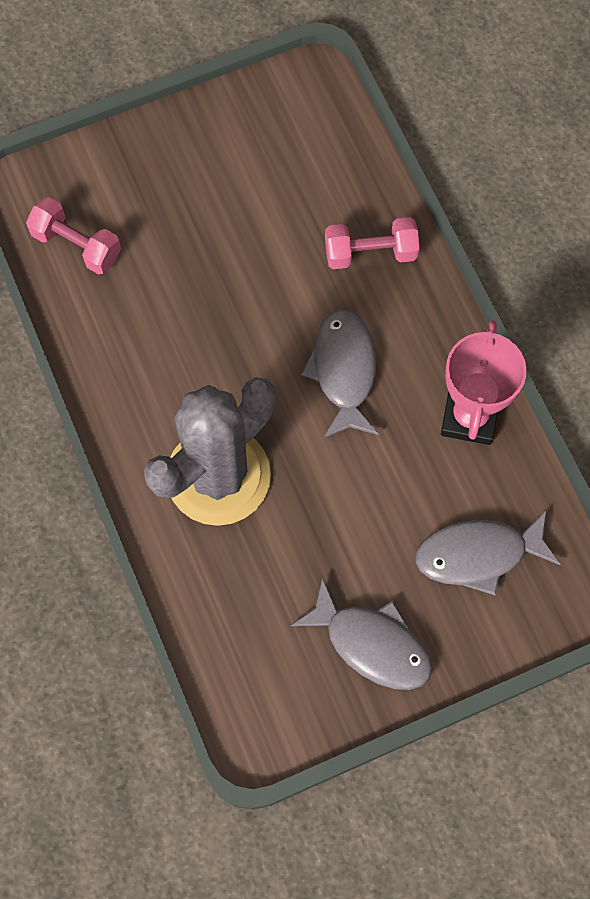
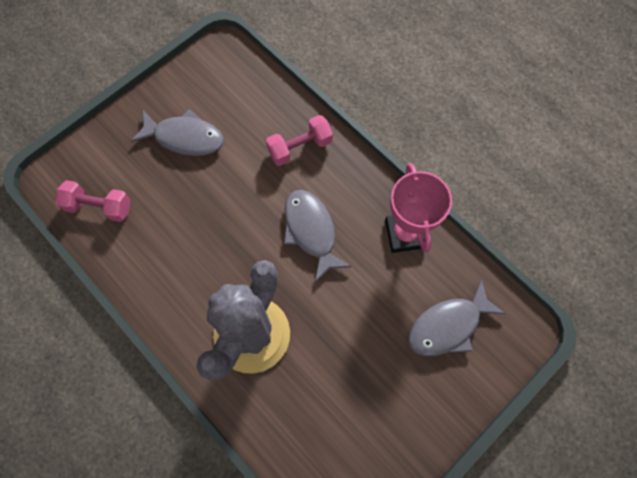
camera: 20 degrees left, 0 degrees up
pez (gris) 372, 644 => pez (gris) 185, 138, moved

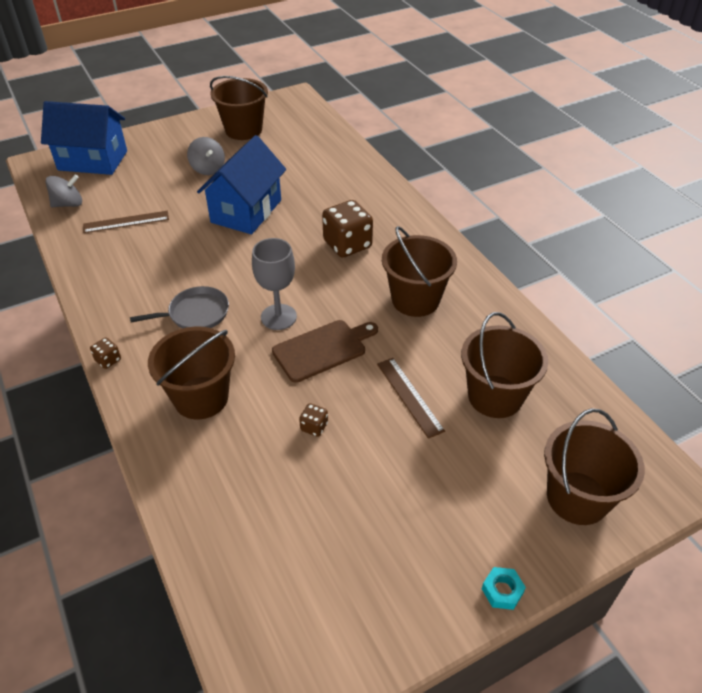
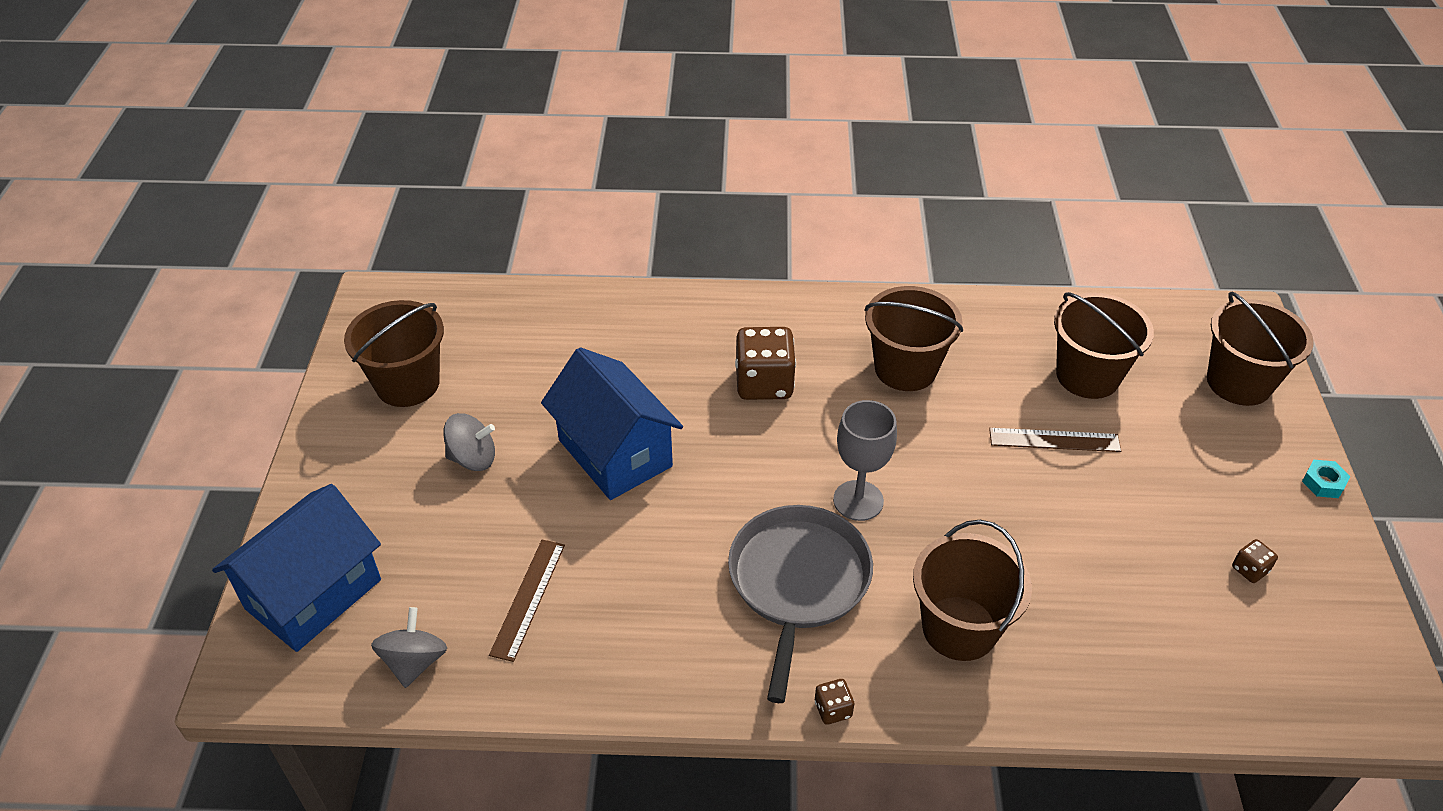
camera: 60 degrees left, 0 degrees up
sartén (gris) 195, 313 => sartén (gris) 798, 582, x1.62
dado (marrón) 314, 427 => dado (marrón) 1249, 570, moved
tabla de cortar (marrón) 323, 349 => nothing

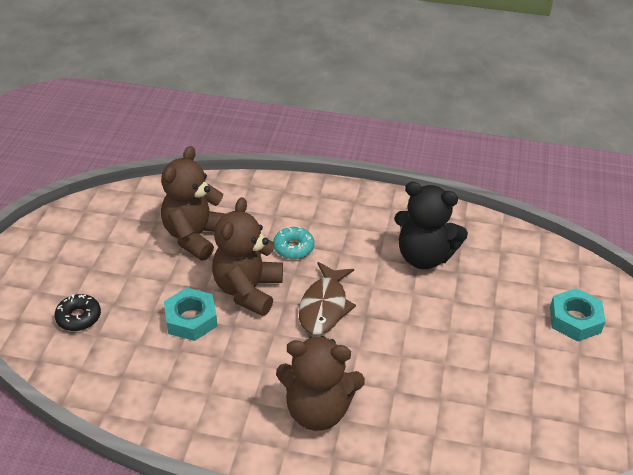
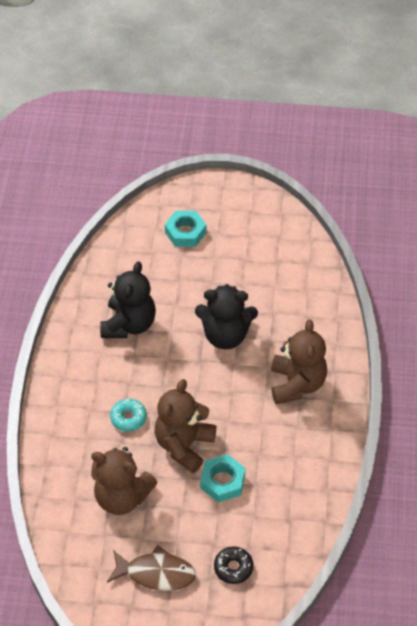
camera: 95 degrees left, 10 degrees up
pez (marrón) 324, 306 => pez (marrón) 156, 573, moved
osito (marrón) 248, 290 => osito (marrón) 184, 445, 105 degrees clockwise
nothing => osito (negro) 225, 335

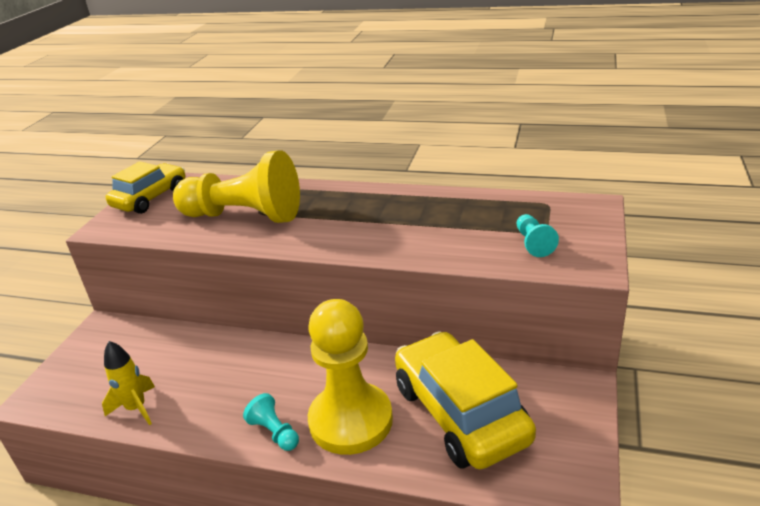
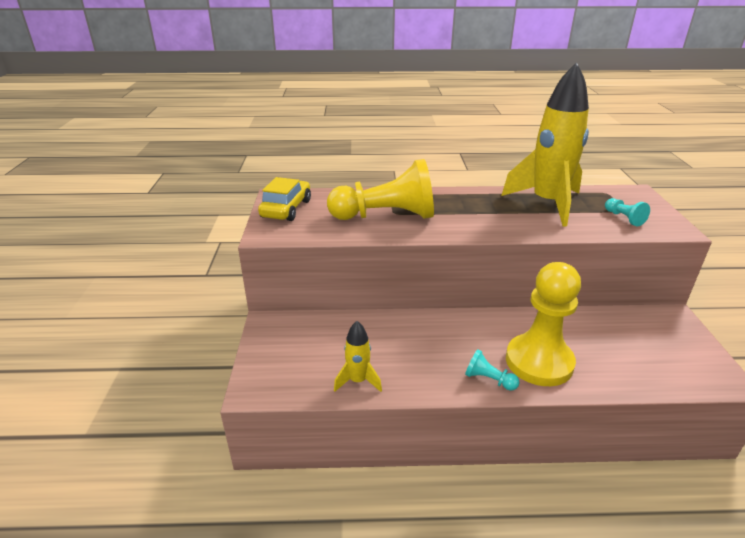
camera: 20 degrees left, 0 degrees up
nothing => cohete (amarillo) 547, 204
coche (amarillo) 460, 413 => nothing

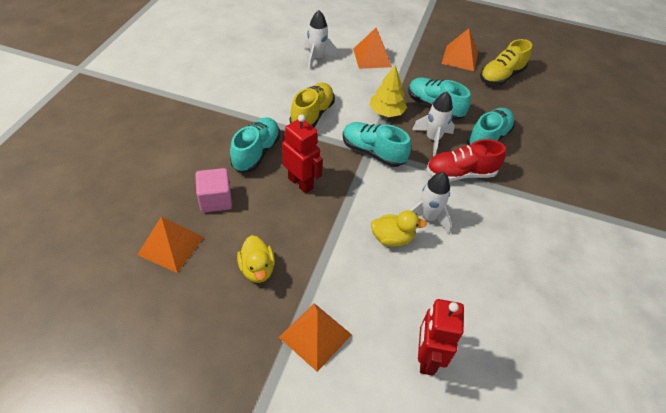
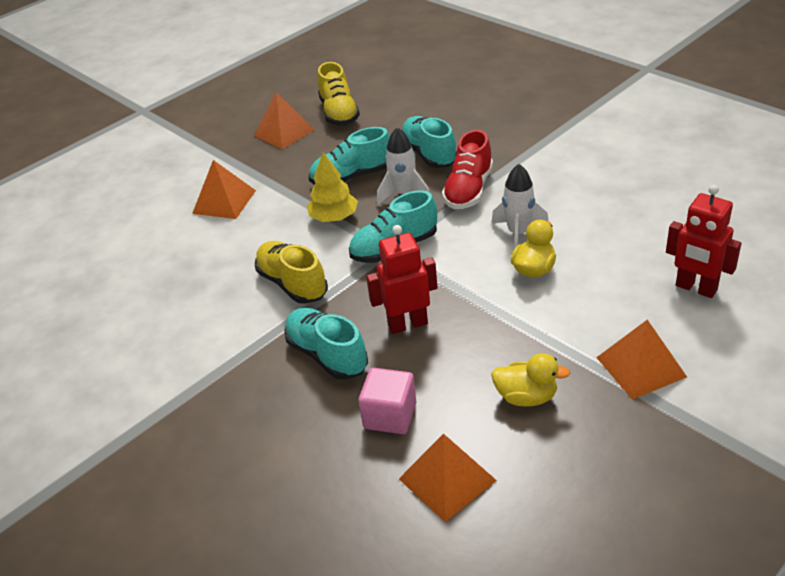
camera: 55 degrees left, 10 degrees down
cohete (blanco) 317, 58 => nothing

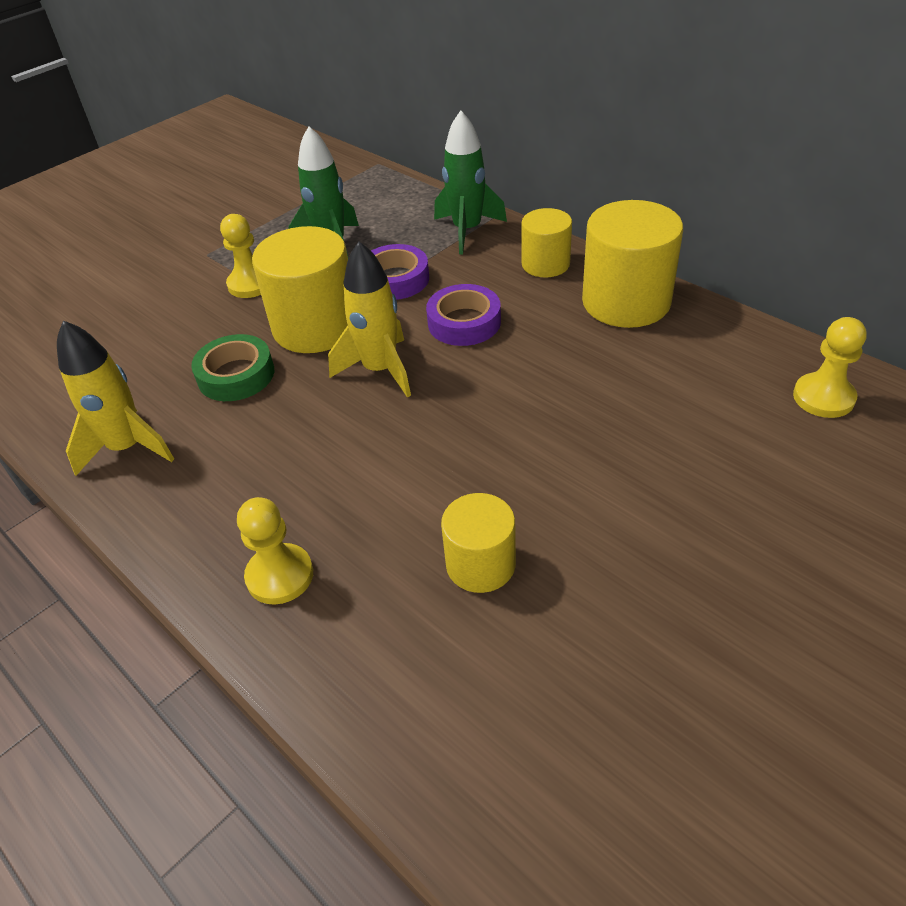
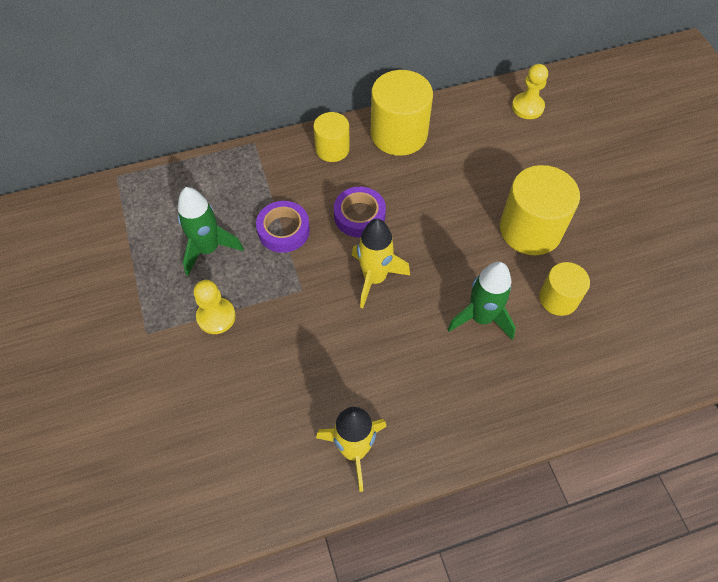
camera: 65 degrees left, 15 degrees up
cohete (verde) 467, 231 => cohete (verde) 481, 318, moved
cilindro (amarillo) 316, 327 => cilindro (amarillo) 530, 229, moved
cinta adhesiva (verde) 236, 375 => nothing
peón (amarillo) 280, 576 => nothing

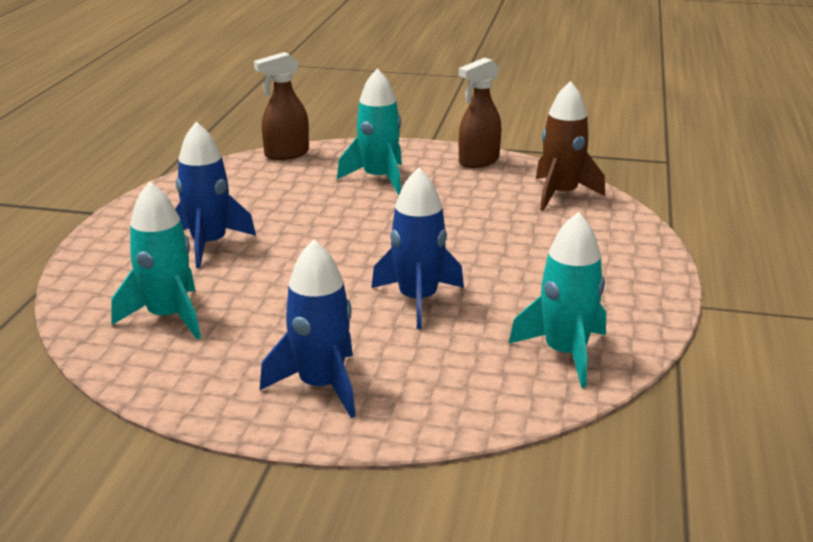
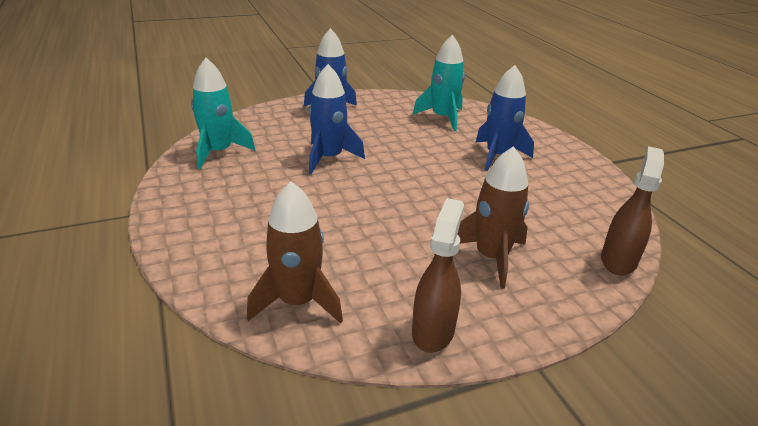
camera: 145 degrees right, 5 degrees up
cohete (turquesa) 379, 179 => cohete (marrón) 491, 257

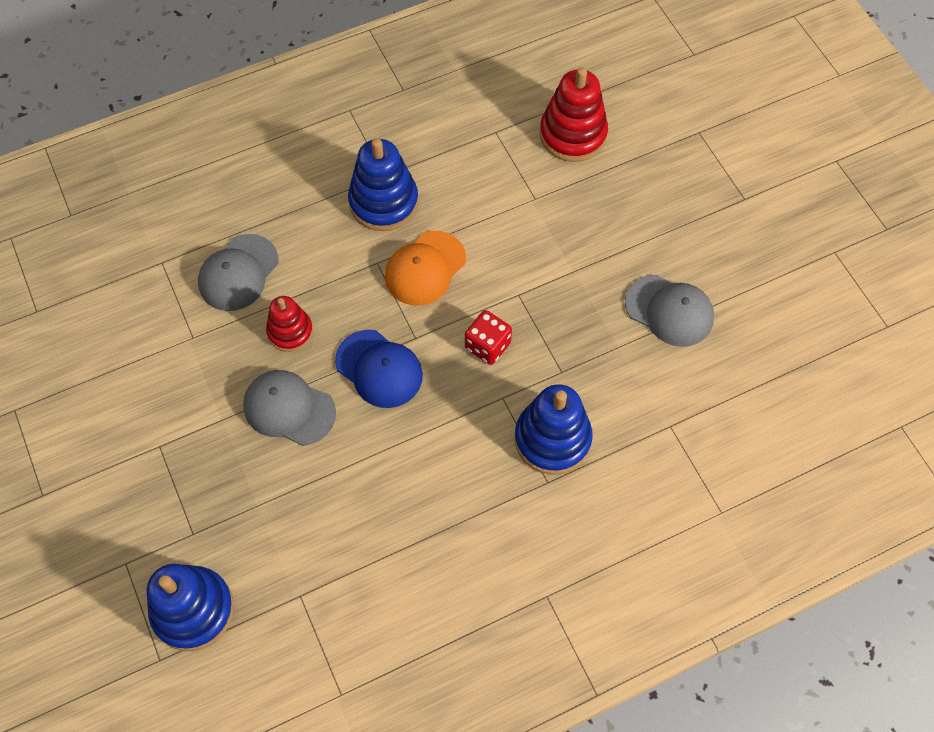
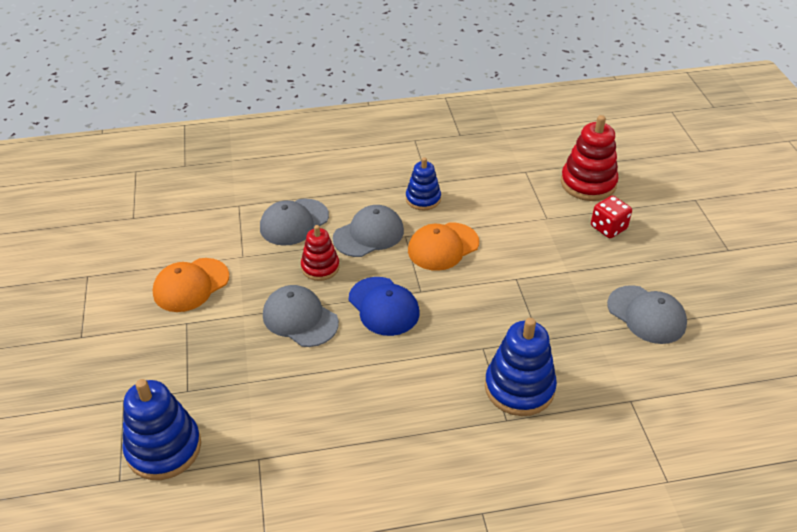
camera: 15 degrees right, 20 degrees down
nothing => gorra (naranja) 191, 285
nothing => gorra (gris) 369, 234
juguete apilable (azul) 383, 202 => juguete apilable (azul) 423, 199, x0.62
dado (rojo) 487, 346 => dado (rojo) 608, 228, moved

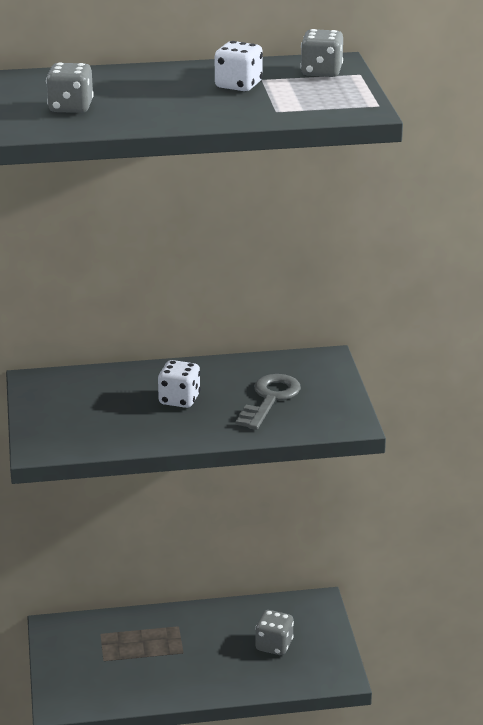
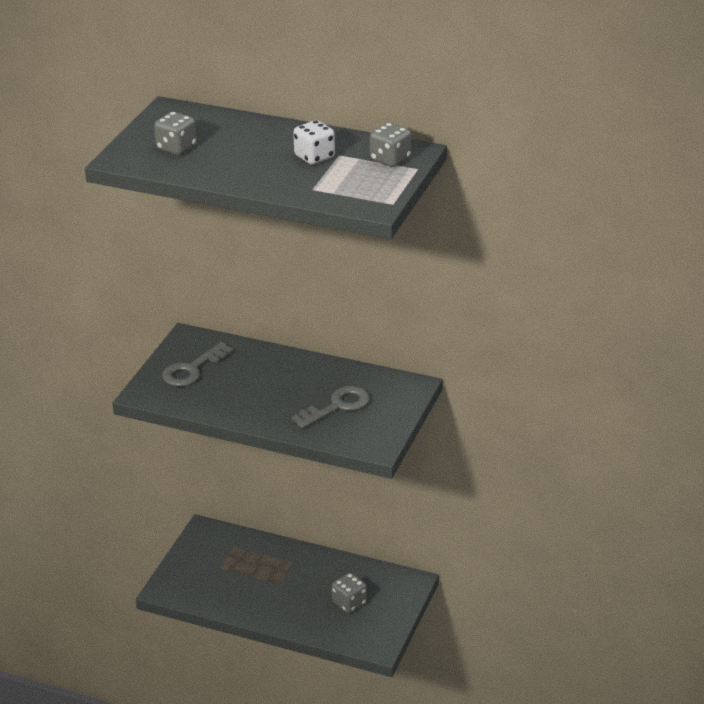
camera: 30 degrees right, 5 degrees up
nothing => llave (gris) 192, 369
dado (blanco) 179, 399 => nothing

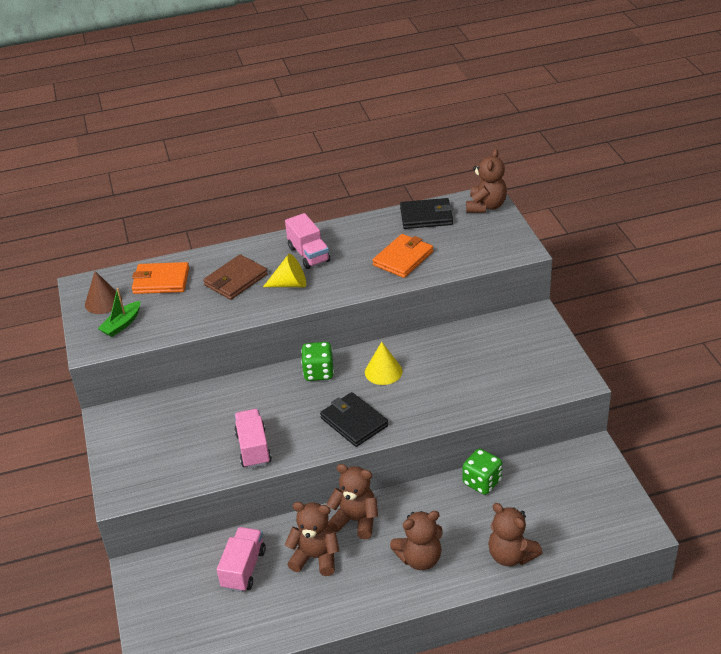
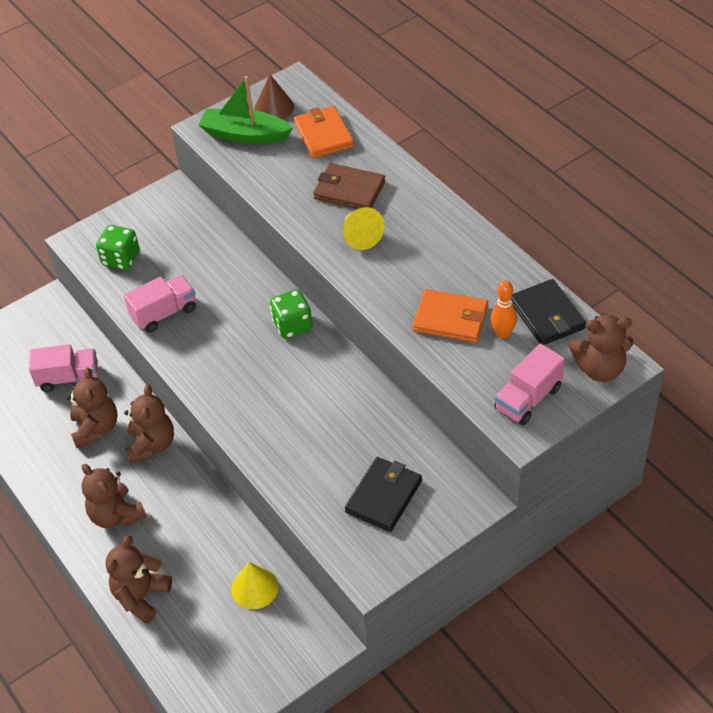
camera: 70 degrees right, 10 degrees up
dado (verde) 482, 482 => dado (verde) 121, 259, moved
barco (verde) 122, 324 => barco (verde) 245, 135, x1.63
cono (amarillo) 383, 371 => cono (amarillo) 254, 588, moved
cartera (negro) 354, 422 => cartera (negro) 383, 496, moved
nothing => bolo (naranja) 503, 333
camión (rosa) 309, 254 => camión (rosa) 528, 399, moved

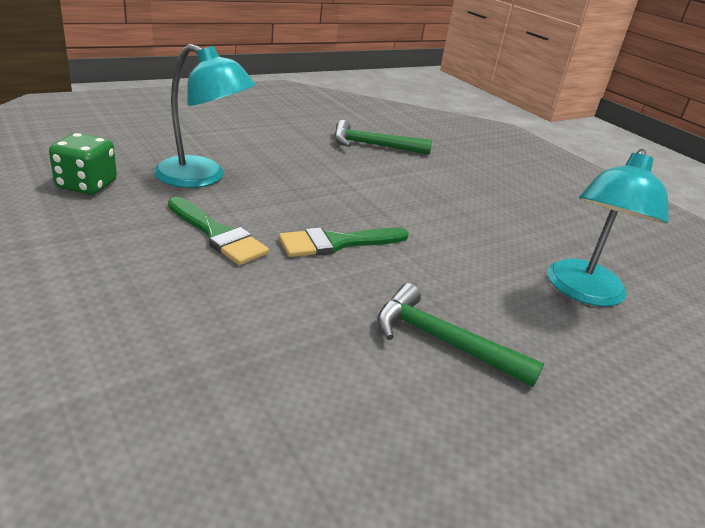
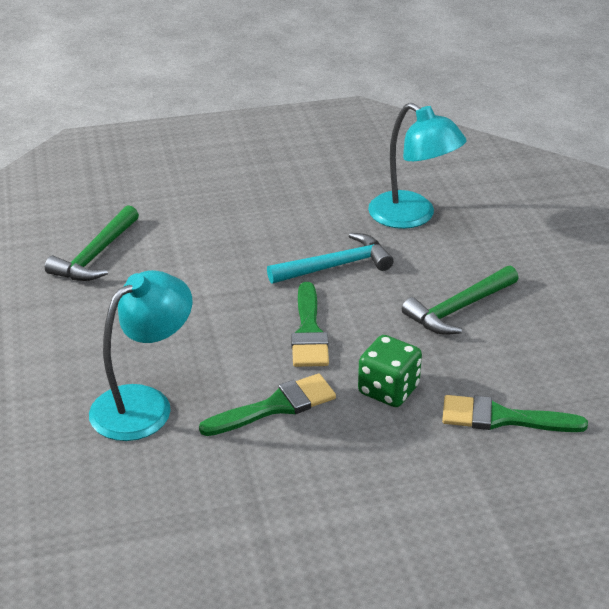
camera: 65 degrees left, 5 degrees up
nothing => martillo (turquesa) 335, 266
dado (verde) 86, 185 => dado (verde) 388, 390, moved
nothing => pincel (verde) 502, 418

